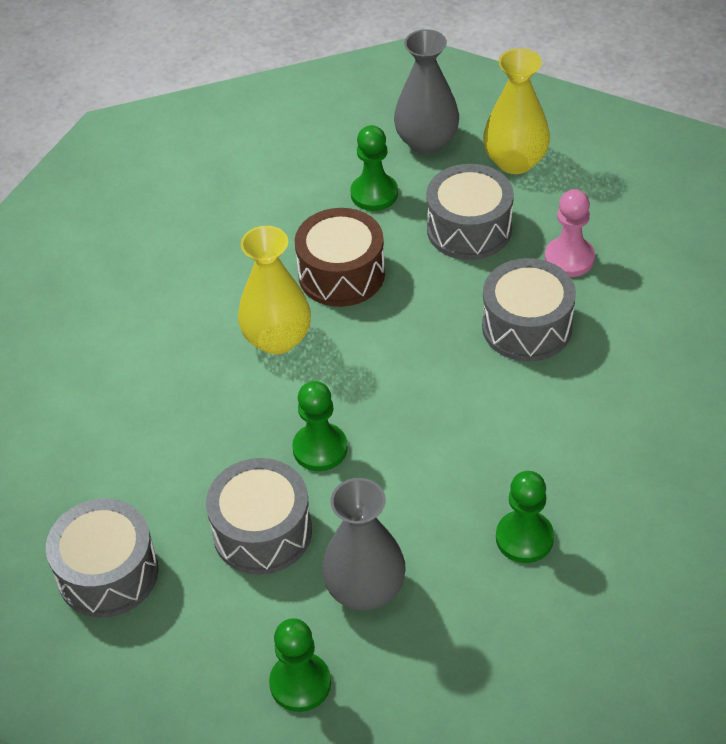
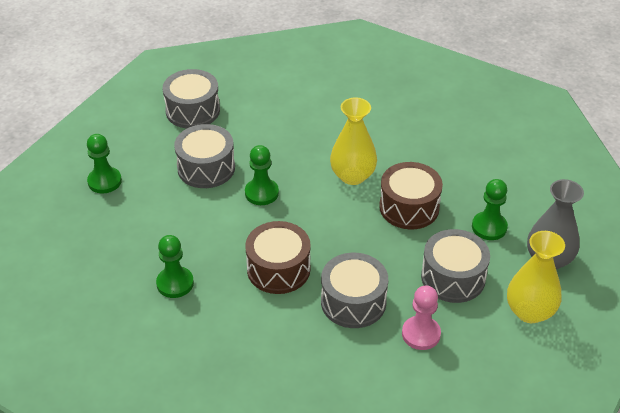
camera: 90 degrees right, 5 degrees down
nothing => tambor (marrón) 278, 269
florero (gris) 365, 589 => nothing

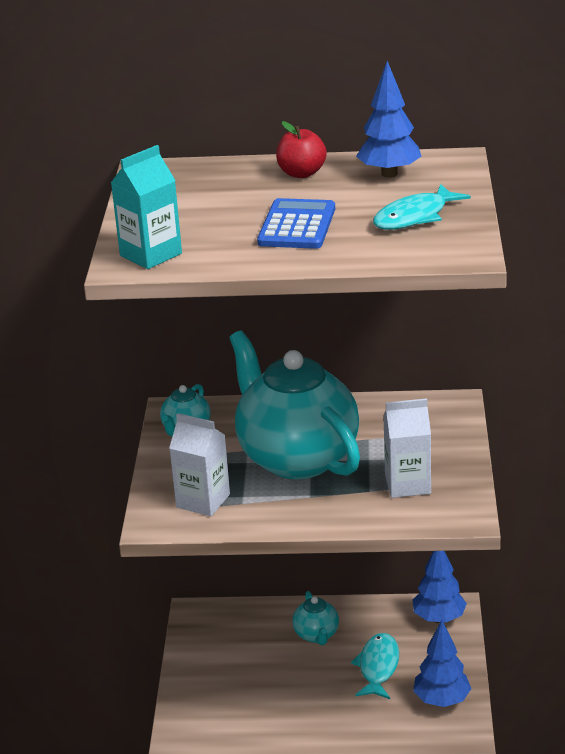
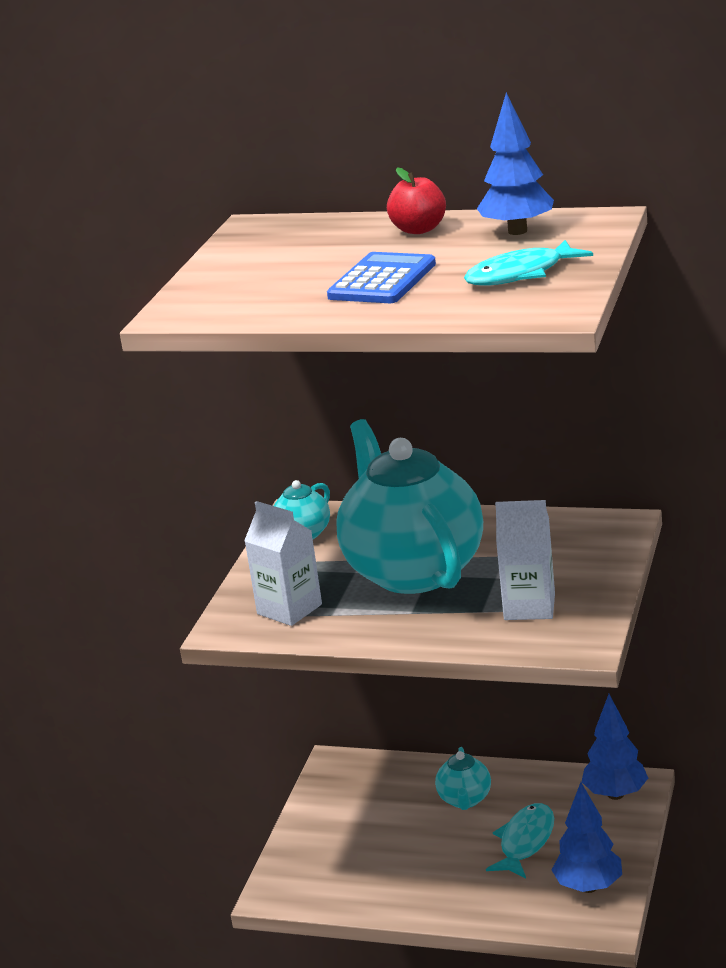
camera: 15 degrees right, 5 degrees down
cartón de leche (turquesa) 151, 254 => nothing

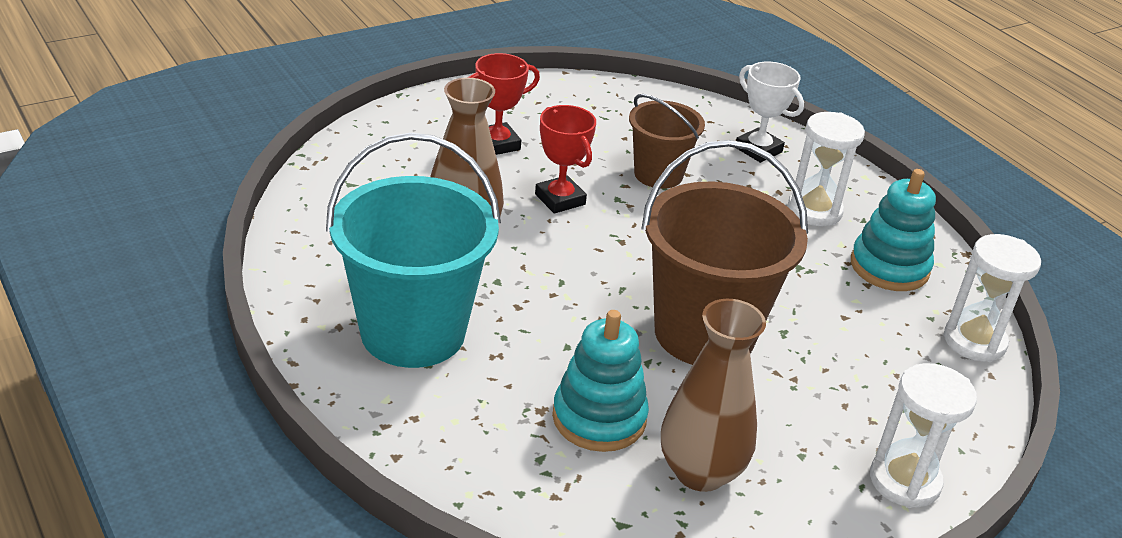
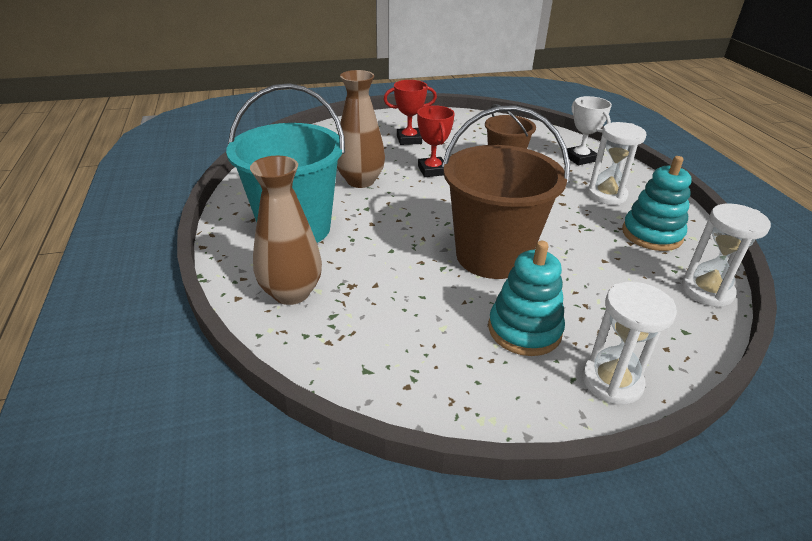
camera: 20 degrees right, 0 degrees up
florero (marrón) 700, 472 => florero (marrón) 291, 293, moved
juguete apilable (turquesa) 599, 418 => juguete apilable (turquesa) 524, 330, moved

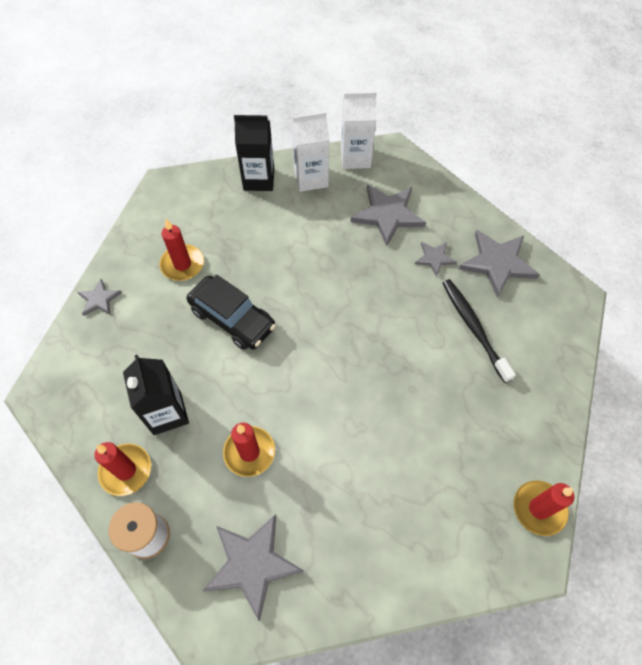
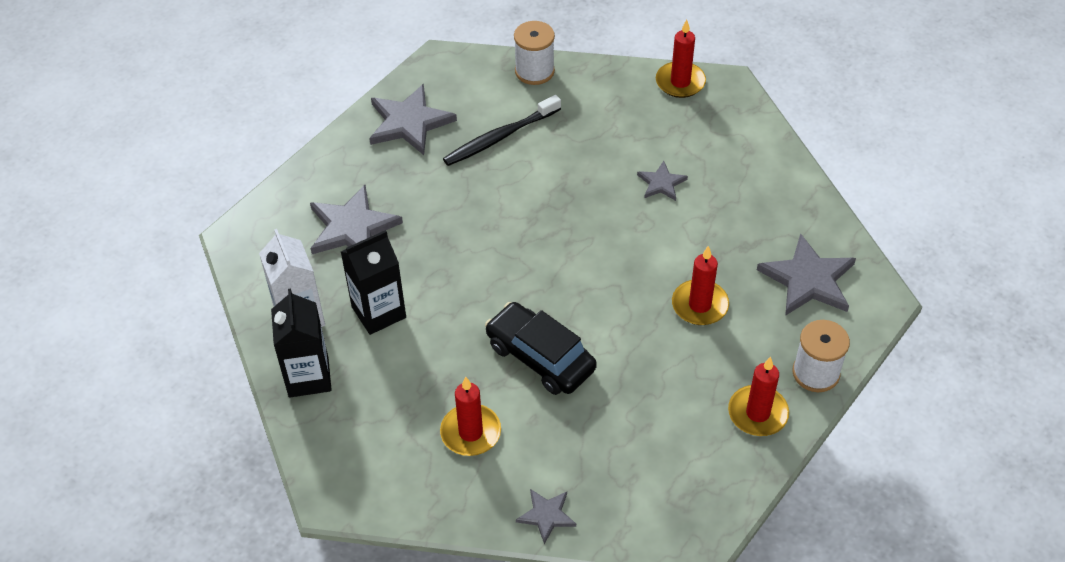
camera: 100 degrees left, 10 degrees down
cartón de leche (negro) 167, 413 => cartón de leche (negro) 378, 312, moved
coche (negro) 232, 318 => coche (negro) 540, 357, 75 degrees counterclockwise
nothing => carrete (blanco) 534, 71
estrella (gris) 434, 258 => estrella (gris) 661, 183, moved
cartón de leche (blanco) 355, 158 => nothing

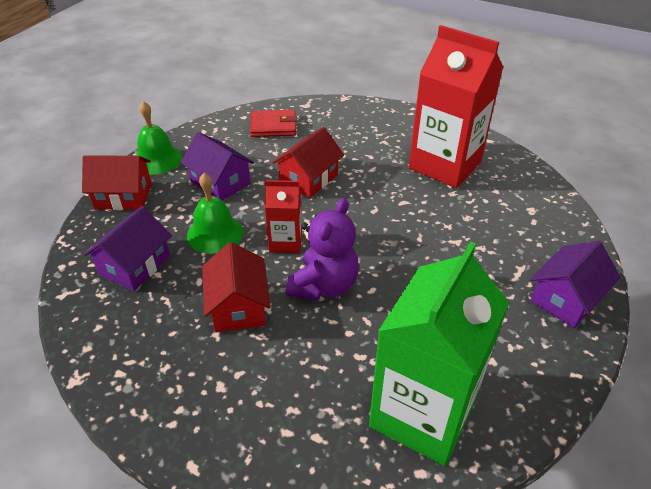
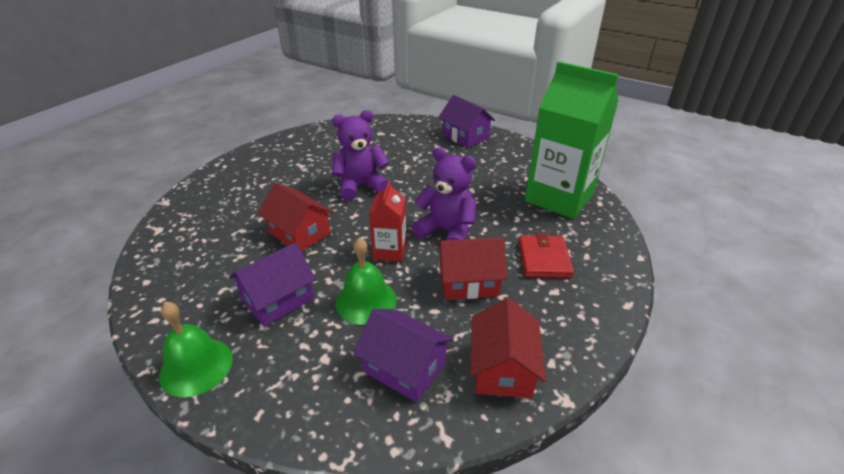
camera: 85 degrees left, 5 degrees down
nothing => osito (morado) 361, 186
casa (rojo) 123, 196 => casa (rojo) 502, 368, moved
cartera (rojo) 273, 126 => cartera (rojo) 544, 259, moved
cartón de leche (rojo) 445, 165 => nothing

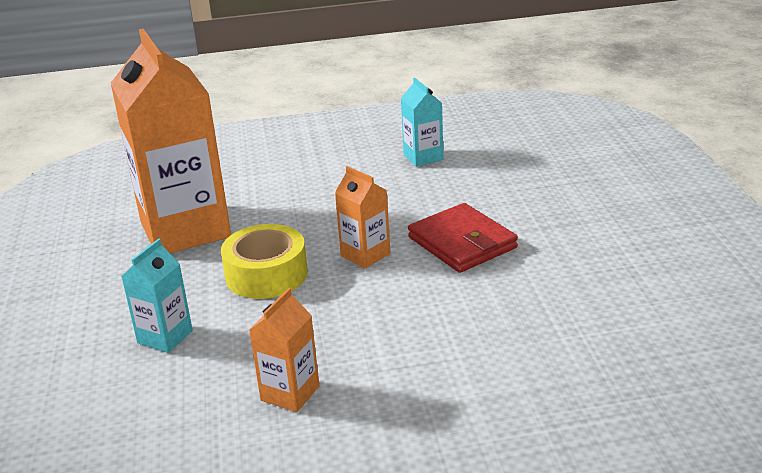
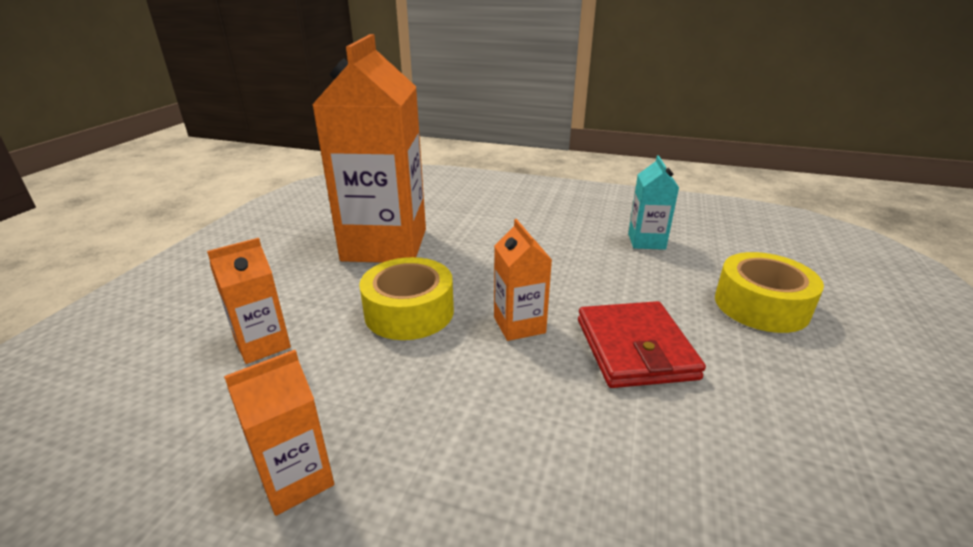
camera: 25 degrees right, 0 degrees up
cartón de leche (turquesa) 165, 337 => cartón de leche (naranja) 262, 344
nothing => cinta adhesiva (amarillo) 761, 305

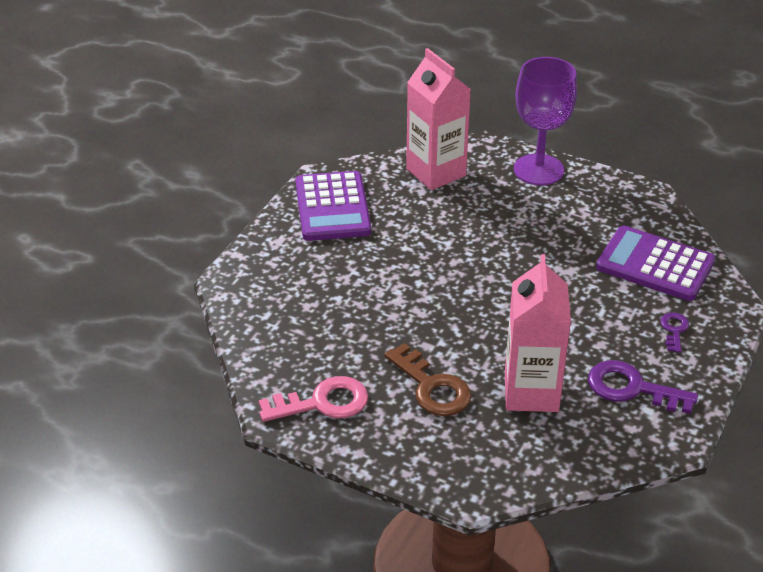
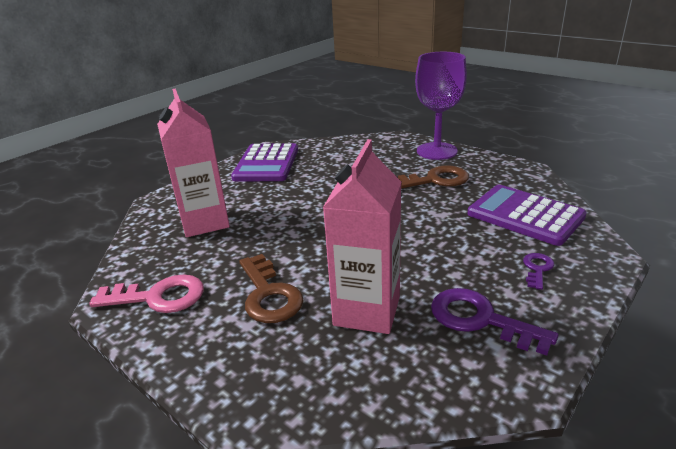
camera: 15 degrees right, 10 degrees down
cartón de leche (rosa) 436, 172 => cartón de leche (rosa) 205, 222, moved
nothing => llave (marrón) 435, 180

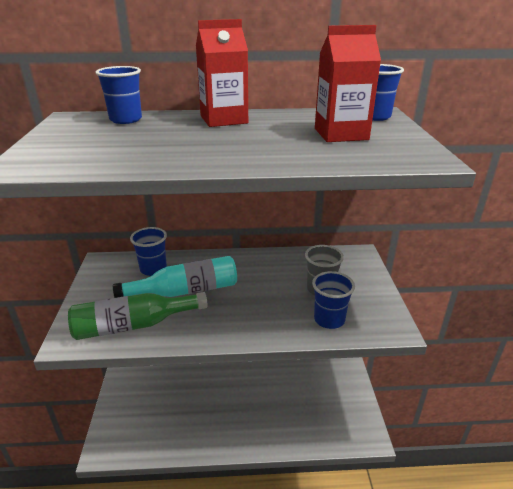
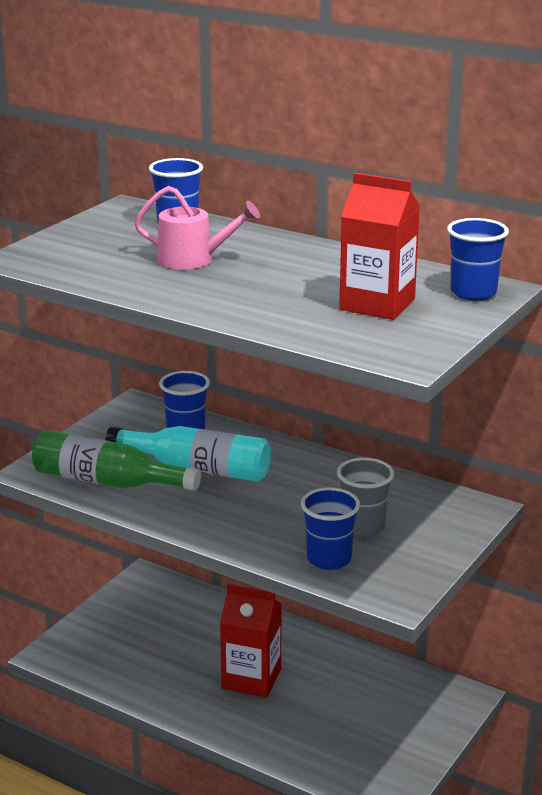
camera: 35 degrees right, 5 degrees down
nothing => regadera (rosa) 192, 259
cartón de leche (rojo) 224, 119 => cartón de leche (rojo) 251, 679, moved

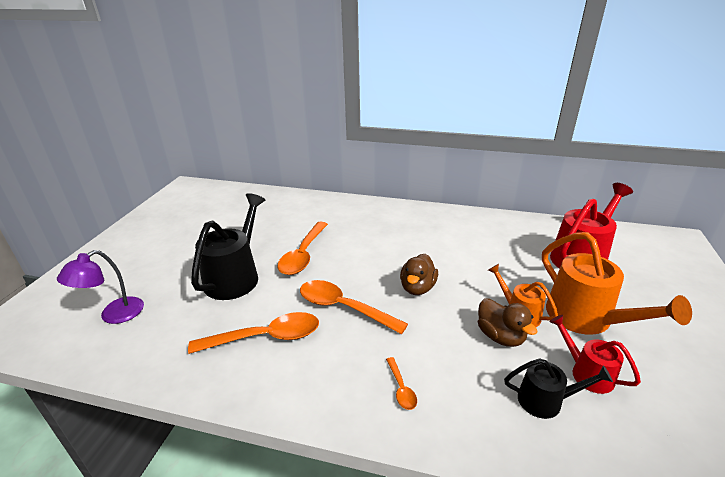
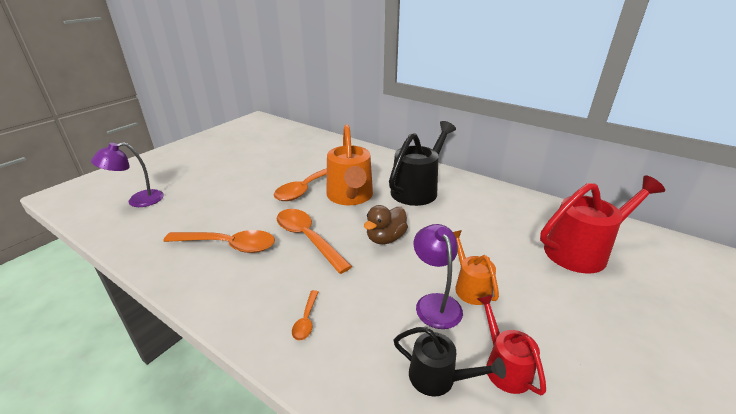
camera: 20 degrees right, 0 degrees up
regadera (naranja) 587, 319 => regadera (naranja) 350, 197, moved
regadera (negro) 235, 276 => regadera (negro) 418, 189, moved
pato (marrón) 500, 336 => lámpara (morado) 435, 303

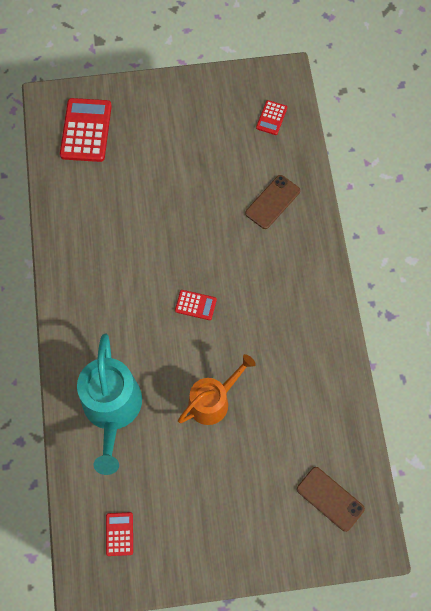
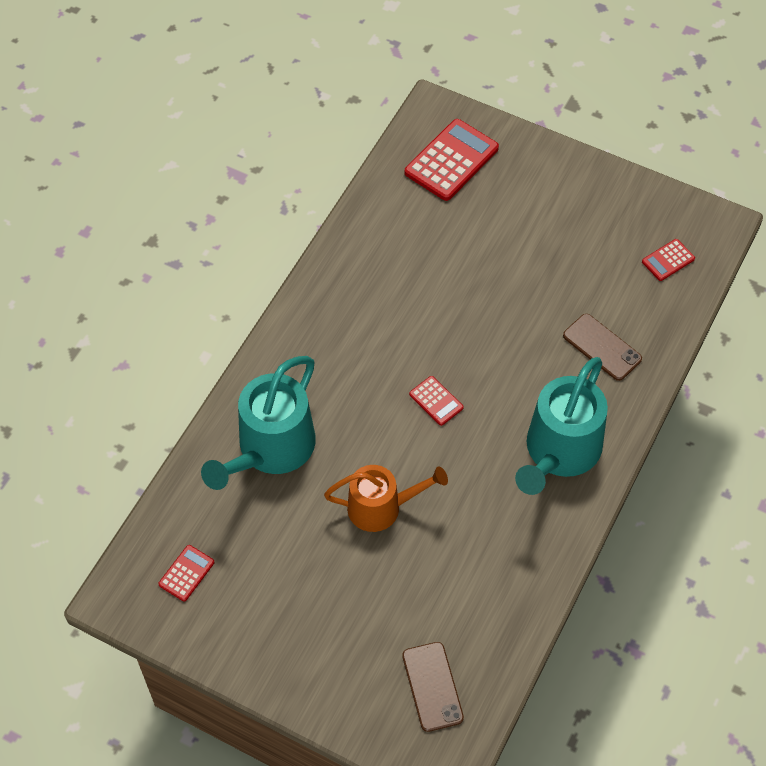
camera: 35 degrees right, 10 degrees down
nothing => regadera (turquesa) 559, 452
móvil (marrón) 272, 202 => móvil (marrón) 602, 347, 60 degrees clockwise

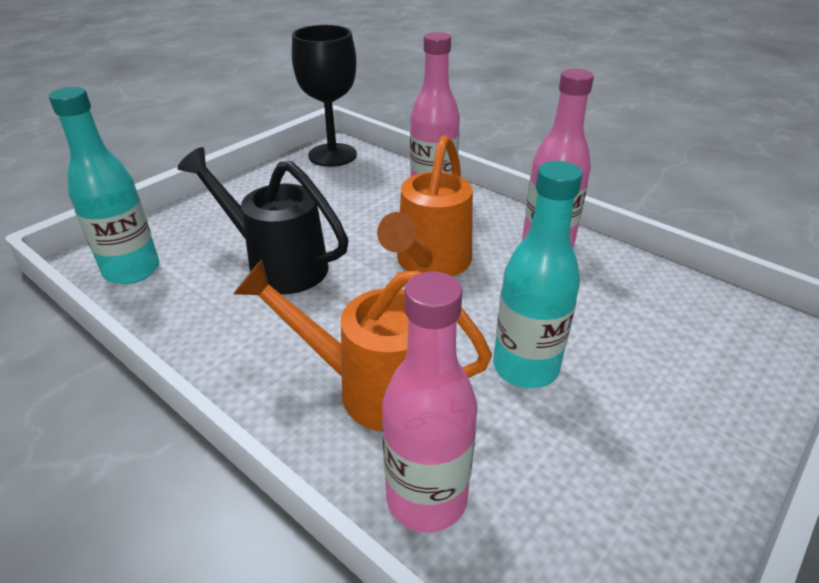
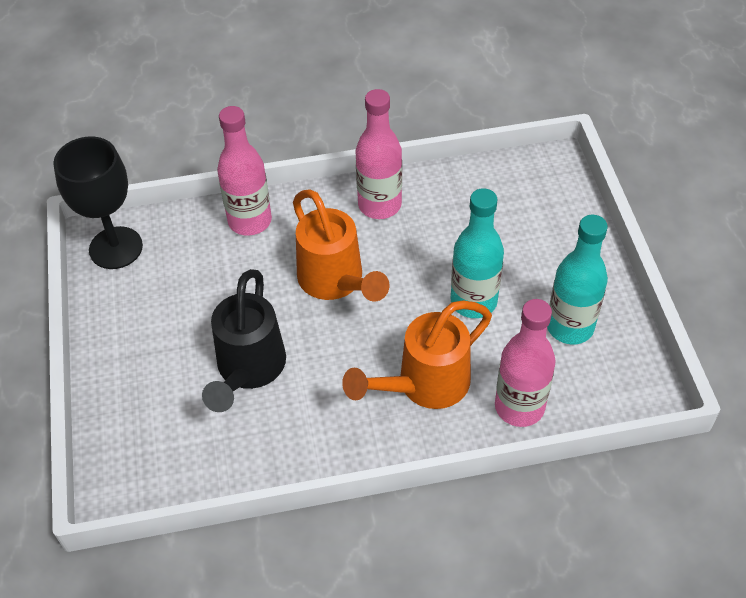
camera: 50 degrees left, 15 degrees up
regadera (negro) 277, 264 => regadera (negro) 248, 371, 60 degrees counterclockwise
botella (turquesa) 132, 270 => botella (turquesa) 570, 327, moved

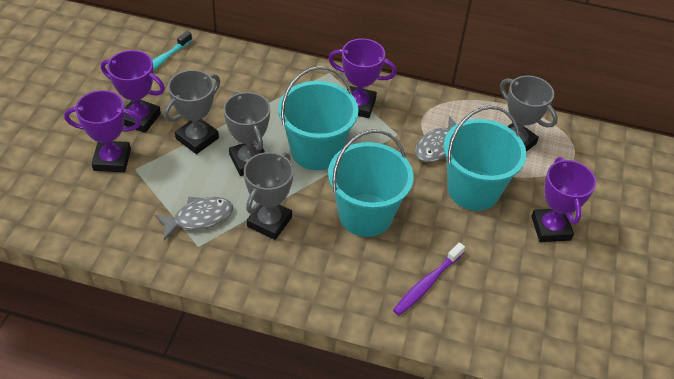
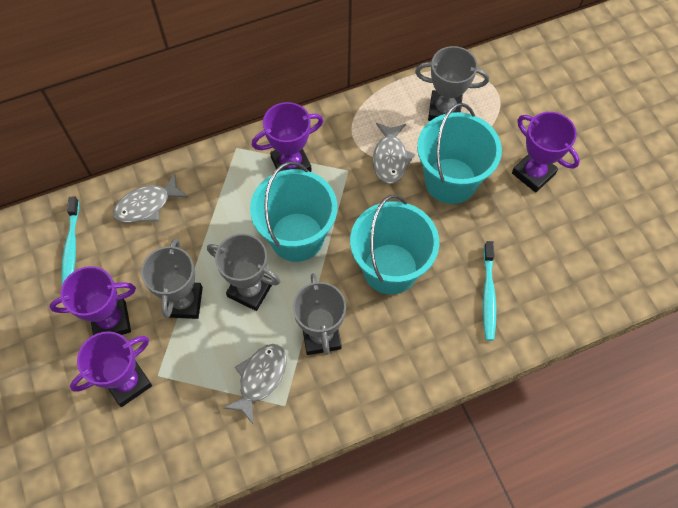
camera: 35 degrees left, 15 degrees up
nothing => pez (gris) 147, 205
cepillo de dientes (morado) 427, 284 => cepillo de dientes (turquesa) 488, 295

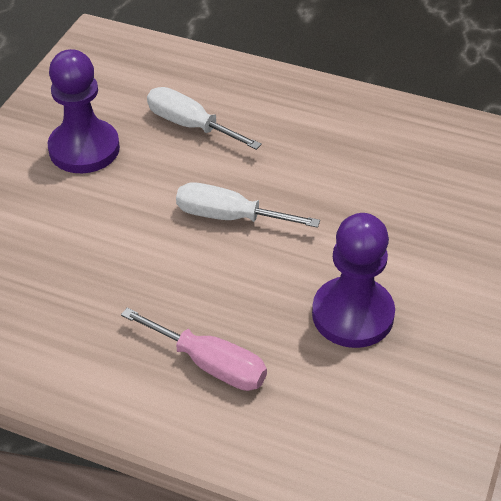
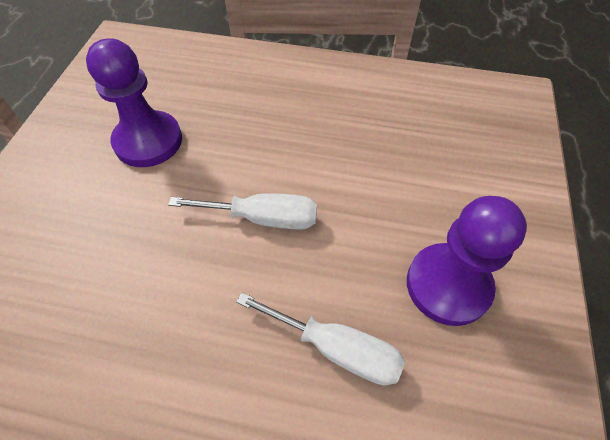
camera: 170 degrees right, 10 degrees up
destornillador (rosa) 210, 364 => nothing

